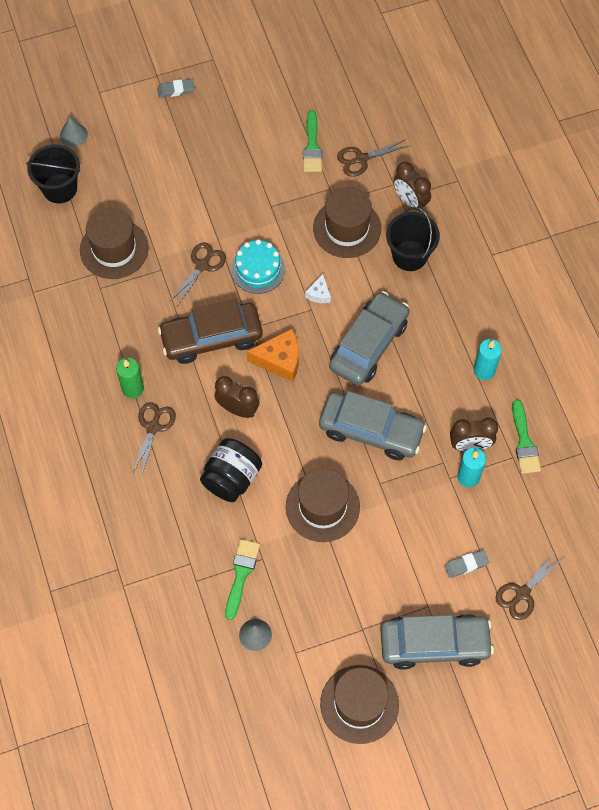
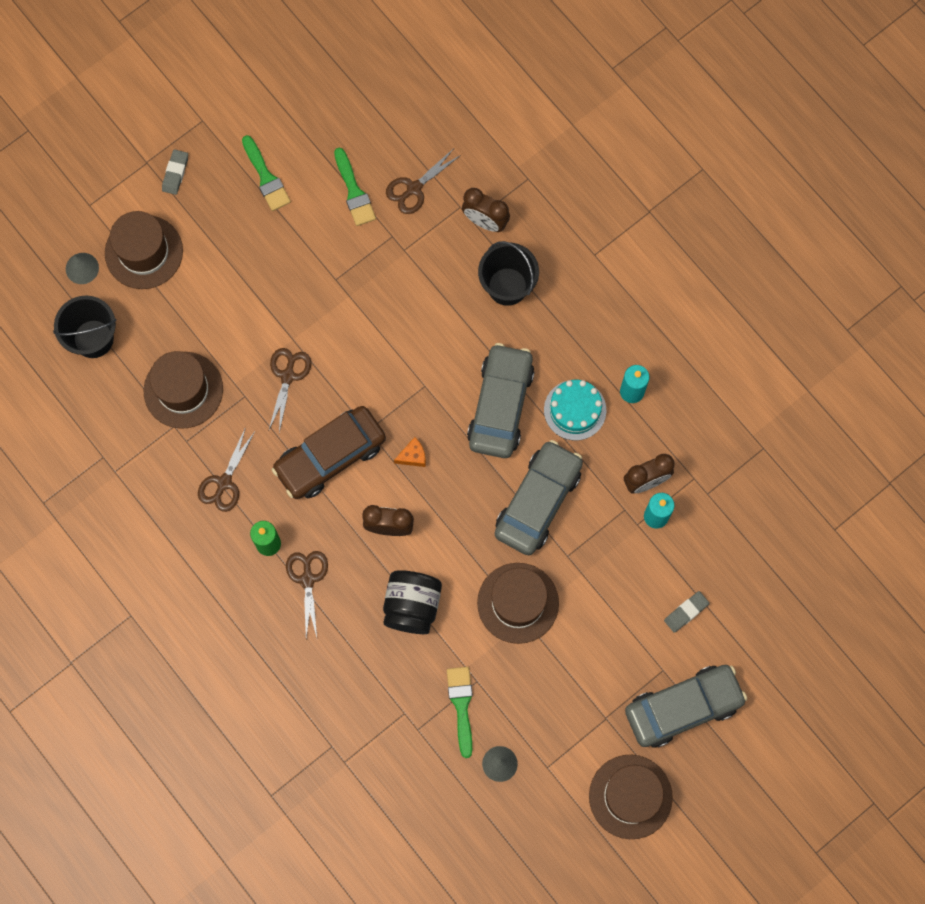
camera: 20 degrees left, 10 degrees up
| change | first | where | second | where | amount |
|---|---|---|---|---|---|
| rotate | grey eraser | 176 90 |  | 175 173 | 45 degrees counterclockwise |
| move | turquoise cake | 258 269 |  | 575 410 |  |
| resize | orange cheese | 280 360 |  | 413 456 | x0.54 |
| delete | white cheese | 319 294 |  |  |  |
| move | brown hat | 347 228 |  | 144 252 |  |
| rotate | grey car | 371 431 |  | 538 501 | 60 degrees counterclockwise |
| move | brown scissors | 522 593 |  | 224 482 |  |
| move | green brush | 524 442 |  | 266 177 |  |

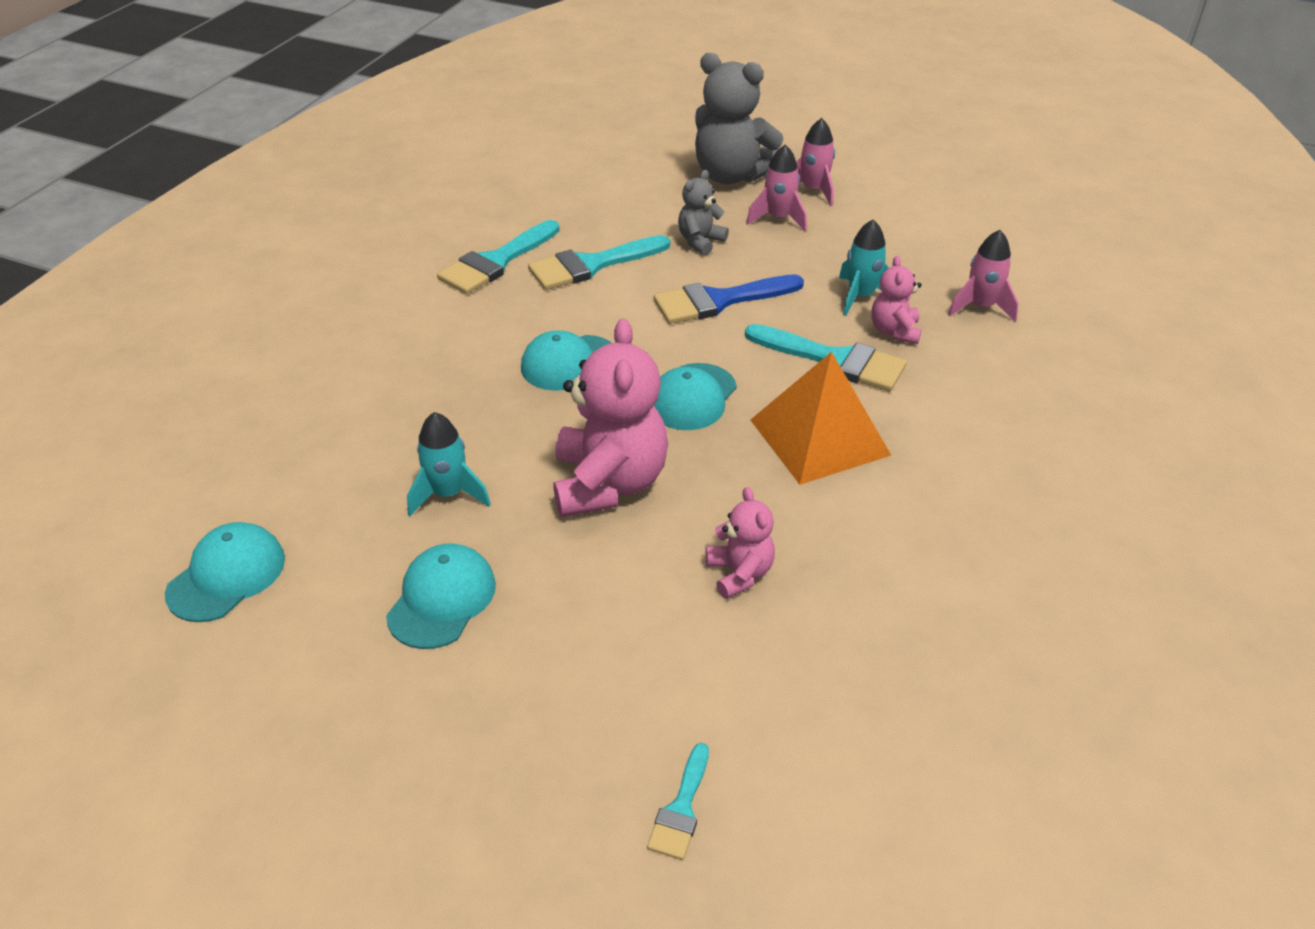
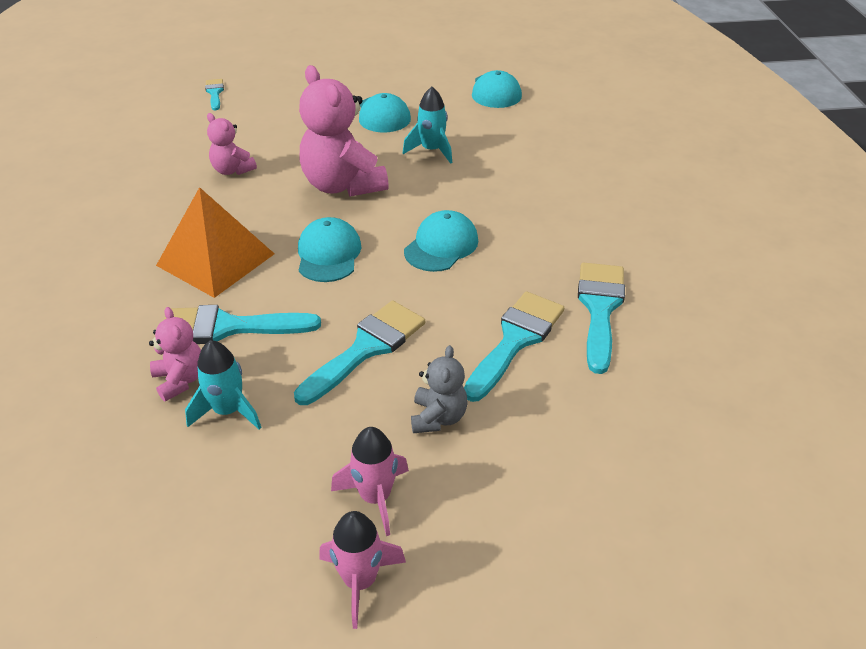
camera: 150 degrees right, 0 degrees up
| change | first | where | second | where | amount |
|---|---|---|---|---|---|
| recolor | blue brush | 719 301 | turquoise brush | 366 348 |  |
| delete | grey teddy bear | 731 175 |  |  |  |
| delete | pink rocket | 980 307 |  |  |  |

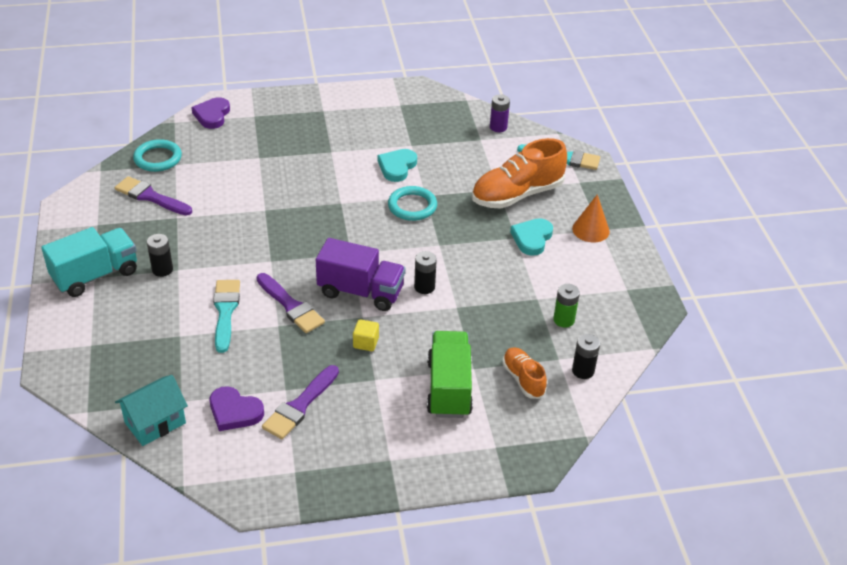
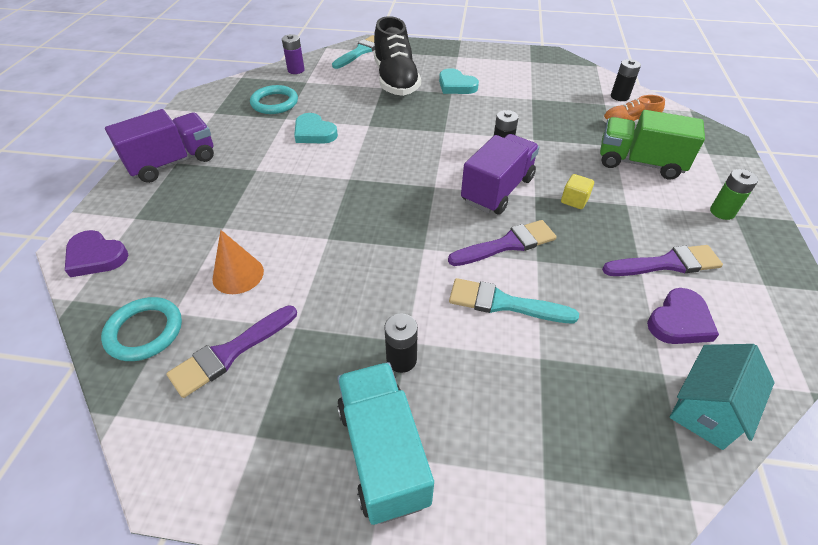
camera: 70 degrees left, 5 degrees up
| change | first | where | second | where | amount |
|---|---|---|---|---|---|
| rotate | turquoise house | 155 423 |  | 706 409 | 60 degrees clockwise |
| rotate | purple brush | 300 406 |  | 666 263 | 60 degrees counterclockwise |
| move | turquoise ring | 412 206 |  | 274 103 |  |
| recolor | orange shoe | 517 195 | black shoe | 395 80 |  |
| move | green battery | 563 320 |  | 722 212 |  |
| move | orange cone | 590 230 |  | 238 274 |  |
| insert |  |  | purple truck | 173 162 |  |

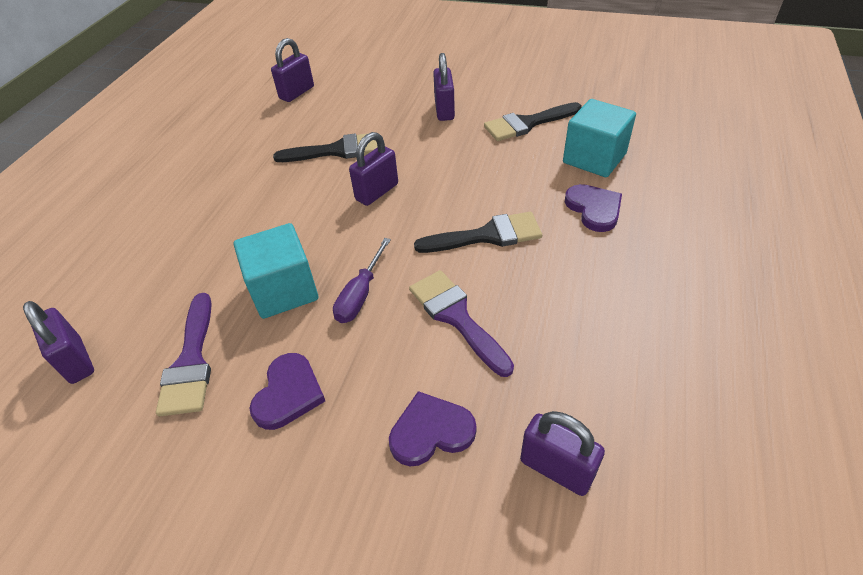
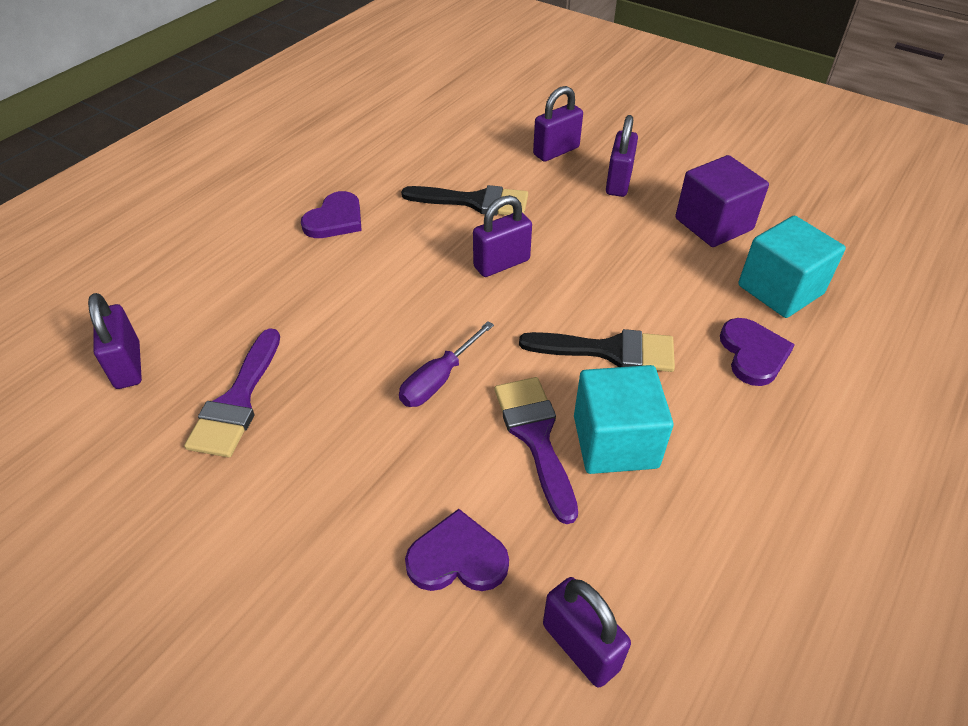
camera: 15 degrees right, 0 degrees up
| change | first | where | second | where | amount |
|---|---|---|---|---|---|
| move | turquoise cube | 284 290 |  | 615 441 |  |
| move | purple heart | 288 393 |  | 335 219 |  |
| move | purple padlock | 297 93 |  | 556 151 |  |
| replace | black brush | 527 124 | purple cube | 713 224 |  |

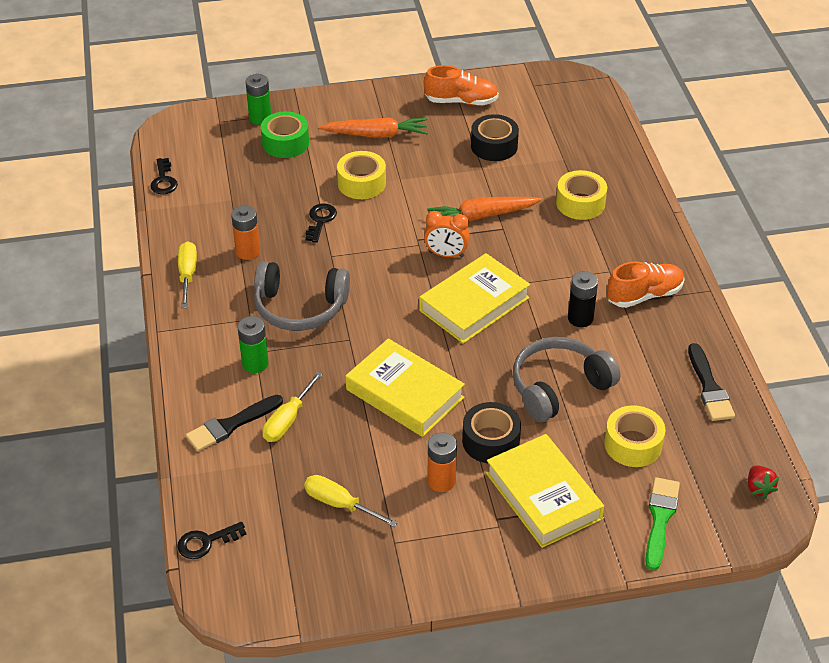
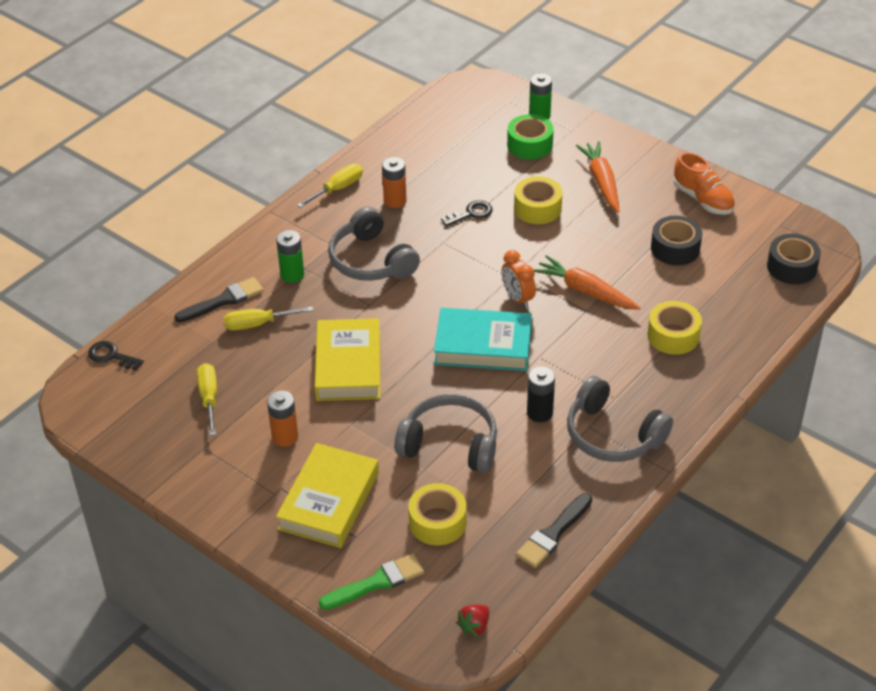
camera: 50 degrees right, 0 degrees up
| change | first | where | second | where | amount |
|---|---|---|---|---|---|
| delete | black key | 163 180 |  |  |  |
| rotate | black brush | 231 425 |  | 223 300 | 135 degrees clockwise |
| rotate | orange carrot | 376 135 |  | 601 181 | 150 degrees counterclockwise |
| recolor | yellow book | 474 304 | turquoise book | 483 345 |  |
| move | black tape | 490 441 |  | 791 267 |  |
| replace | orange shoe | 644 295 | grey headphones | 612 435 |  |

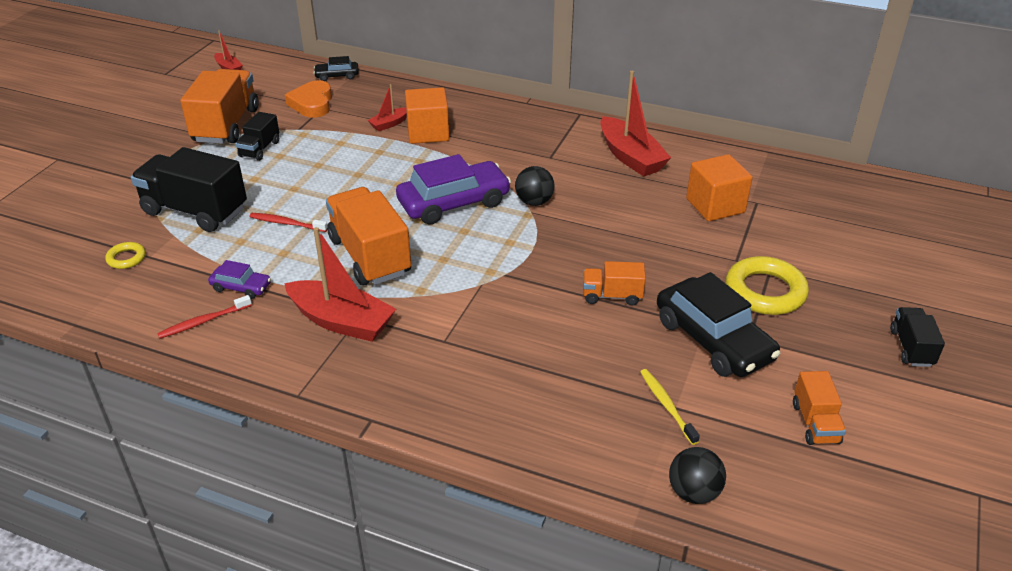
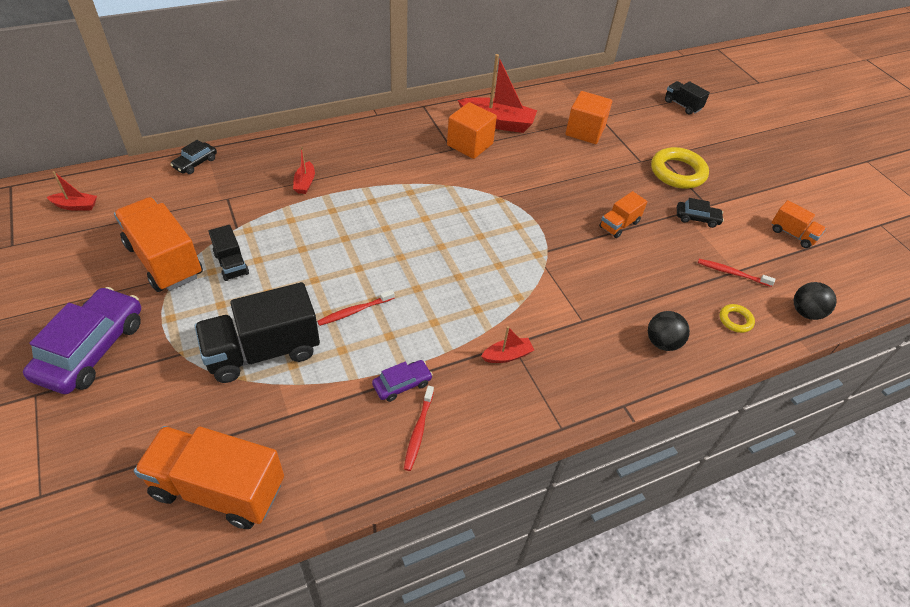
camera: 50 degrees left, 10 degrees up
| change | first | where | second | where | amount |
|---|---|---|---|---|---|
| move | yellow ring | 126 258 |  | 735 320 |  |
| resize | red boat | 341 321 |  | 507 355 | x0.50 |
| delete | orange heart | 312 103 |  |  |  |
| move | orange truck | 370 256 |  | 218 488 |  |
| move | purple car | 454 203 |  | 92 349 |  |
| move | orange cube | 428 132 |  | 470 144 |  |
| move | black ball | 534 202 |  | 662 342 |  |
| recolor | yellow toothbrush | 666 405 | red toothbrush | 732 273 |  |
| resize | black car | 713 340 |  | 697 218 | x0.49 |
| move | black truck | 911 348 |  | 682 105 |  |

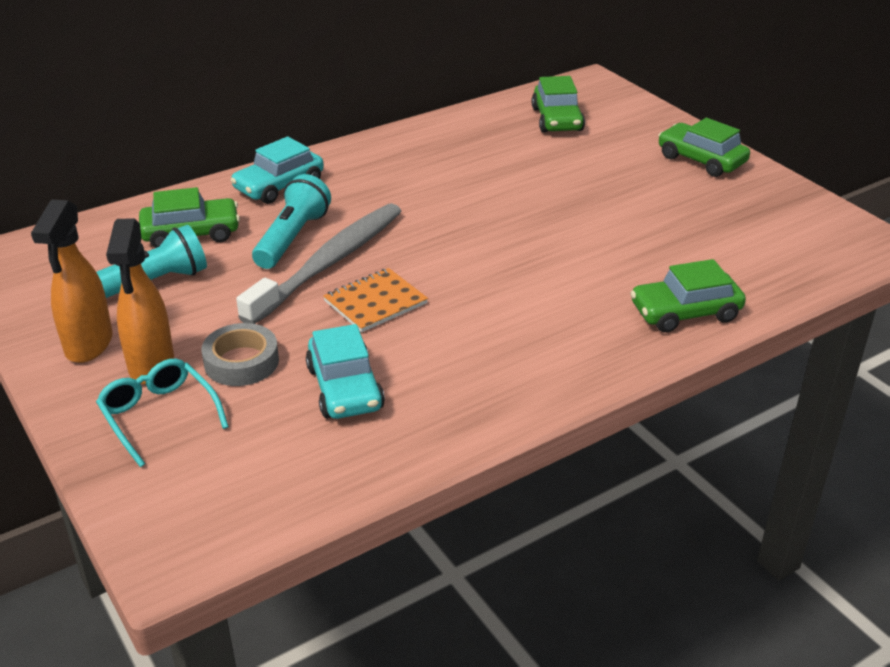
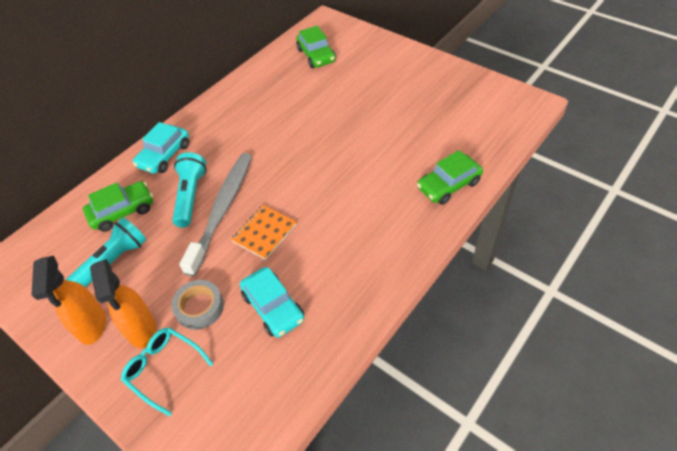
camera: 15 degrees left, 15 degrees up
| change | first | where | second | where | amount |
|---|---|---|---|---|---|
| delete | green car | 701 160 |  |  |  |

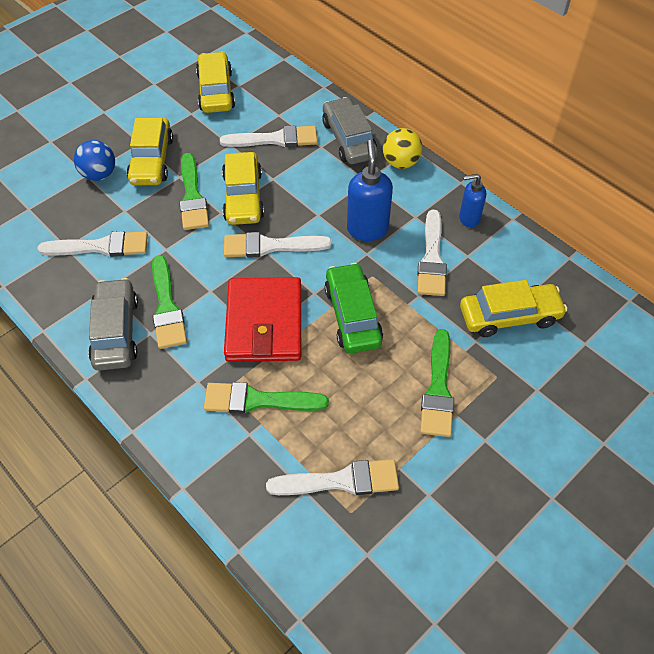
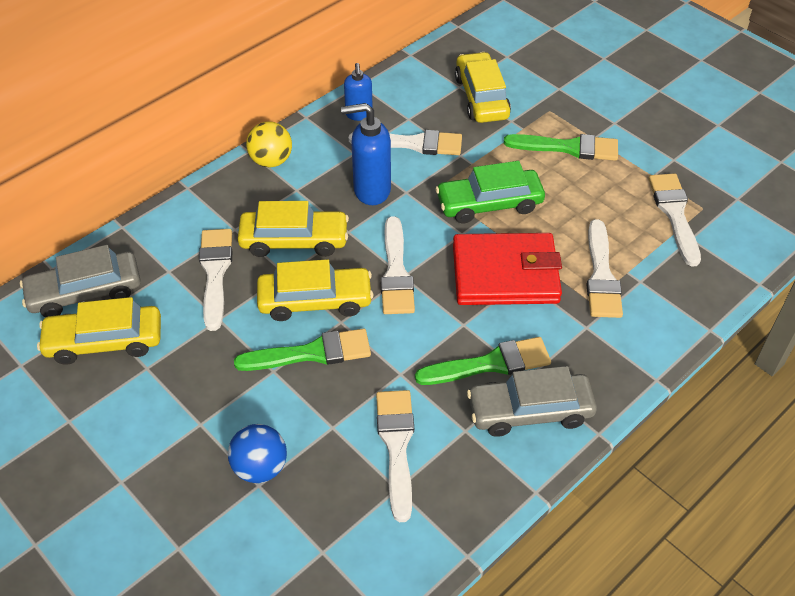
camera: 90 degrees left, 5 degrees down
| change | first | where | second | where | amount |
|---|---|---|---|---|---|
| move | yellow car | 151 160 |  | 294 240 |  |
| recolor | green brush | 258 400 | white brush | 601 275 |  |
| move | grey car | 349 139 |  | 85 292 |  |

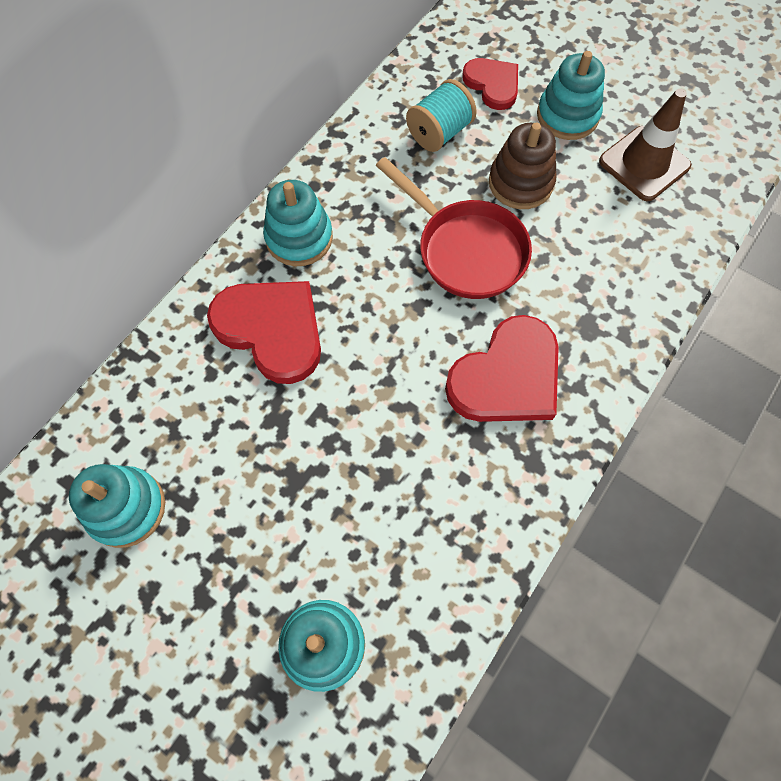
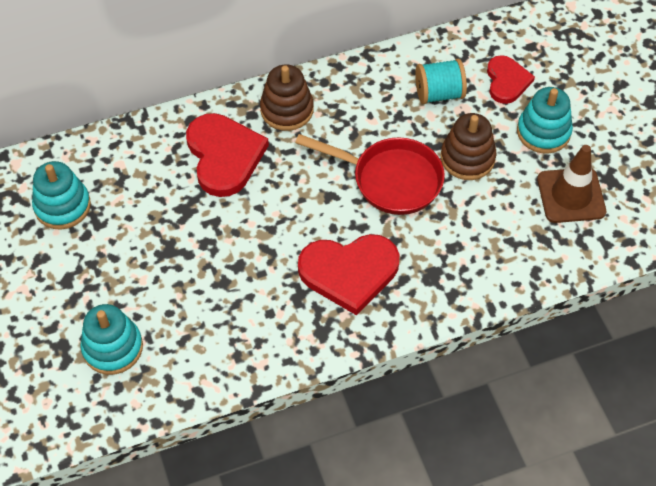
camera: 35 degrees right, 10 degrees down
| change | first | where | second | where | amount |
|---|---|---|---|---|---|
| recolor | turquoise stacking toy | 299 238 | brown stacking toy | 287 110 |  |
| rotate | red pan | 465 250 |  | 390 179 | 60 degrees counterclockwise |

